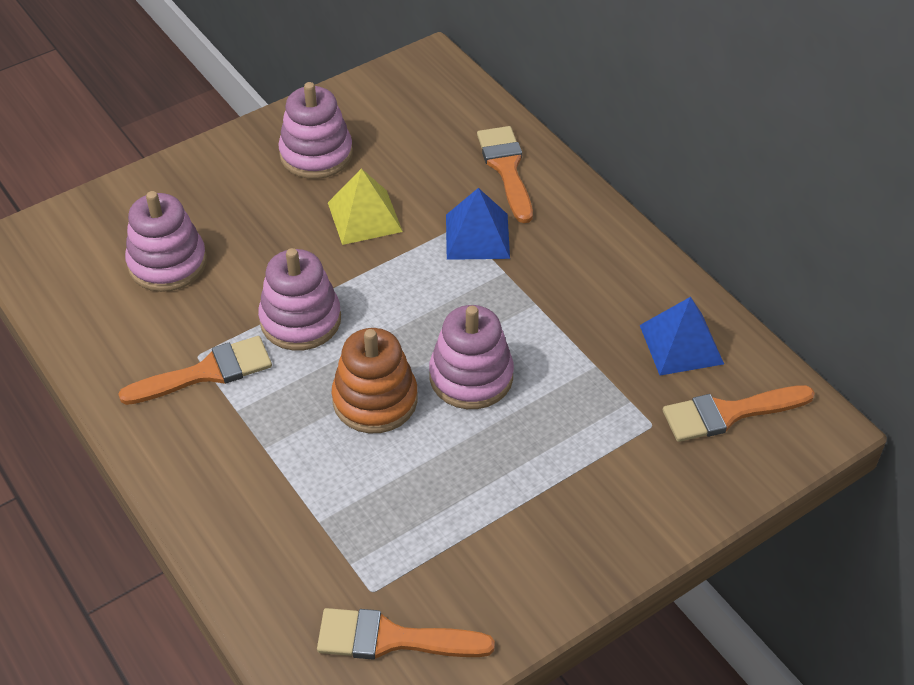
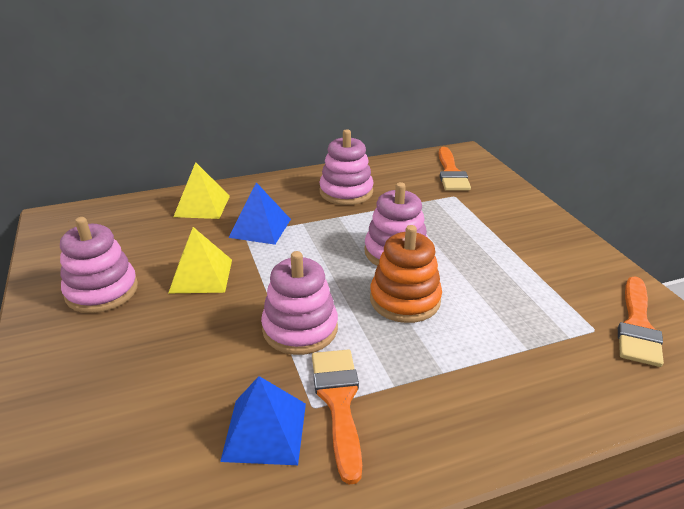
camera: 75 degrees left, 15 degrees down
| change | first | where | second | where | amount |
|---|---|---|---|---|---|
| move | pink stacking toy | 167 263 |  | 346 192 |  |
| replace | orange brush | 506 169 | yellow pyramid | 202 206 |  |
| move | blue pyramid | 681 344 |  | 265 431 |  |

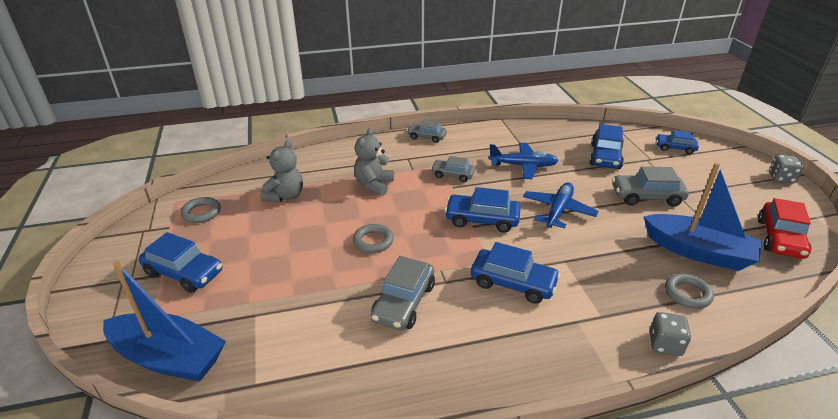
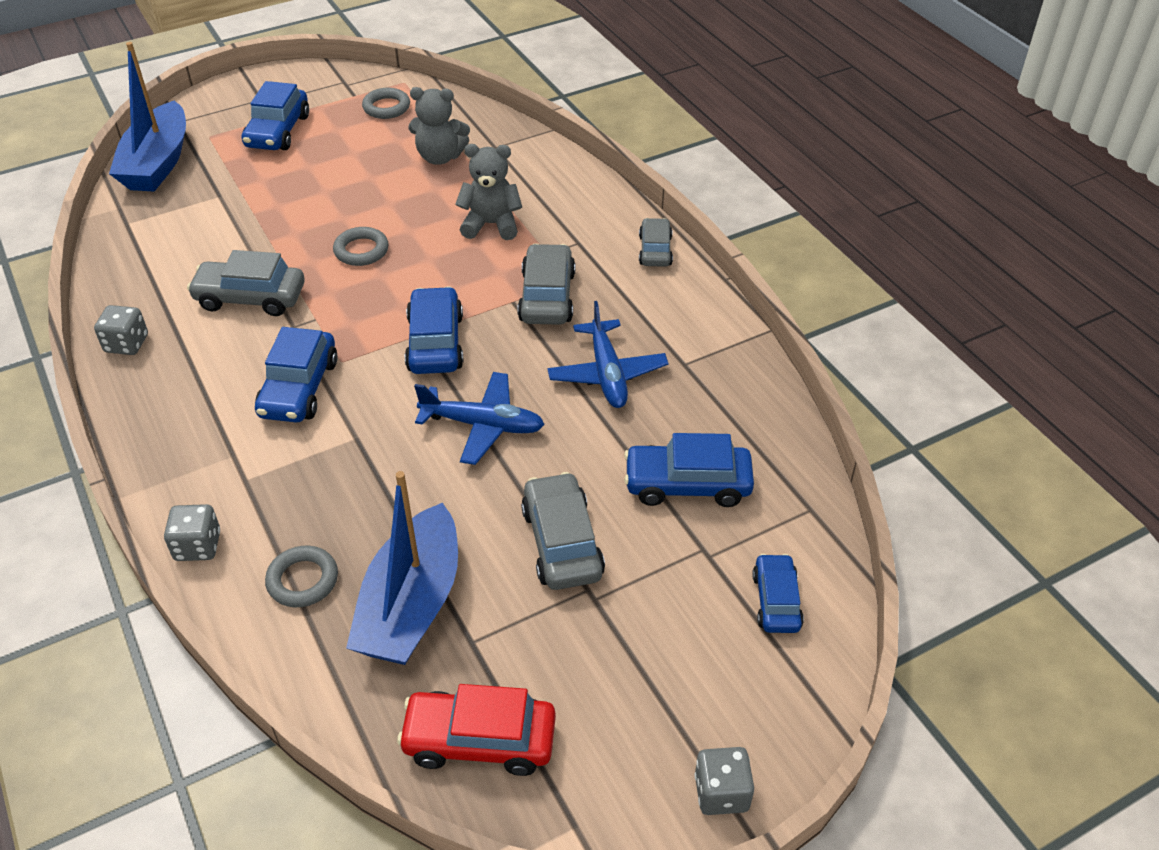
camera: 75 degrees right, 10 degrees up
| change | first | where | second | where | amount |
|---|---|---|---|---|---|
| resize | grey car | 453 175 |  | 547 296 | x1.55 |
| insert |  |  | grey dice | 126 344 |  |

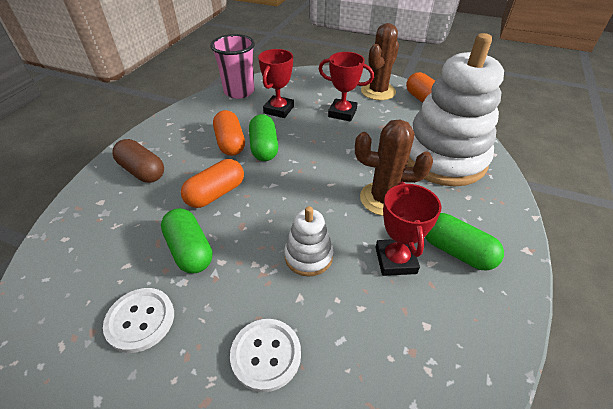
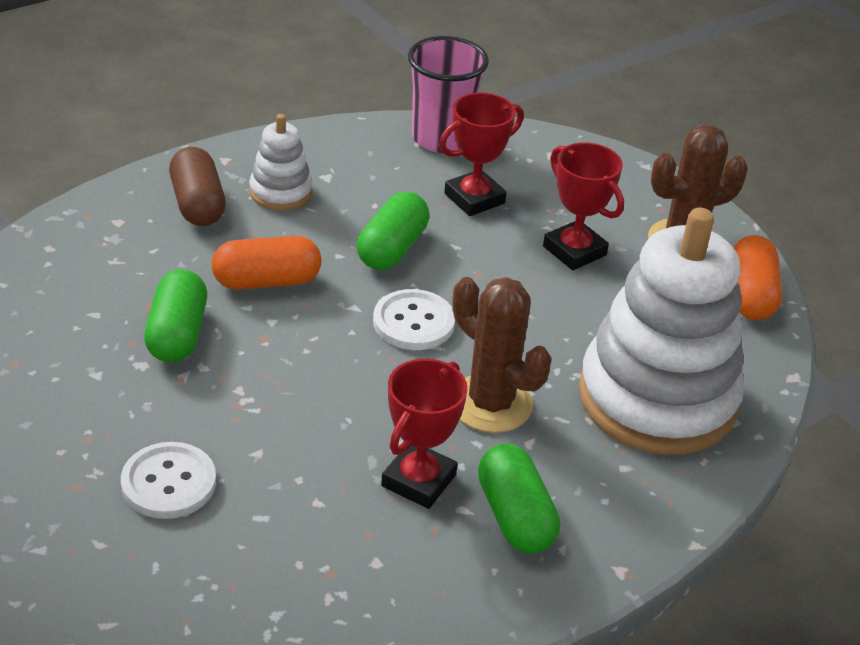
camera: 30 degrees right, 5 degrees down
| change | first | where | second | where | amount |
|---|---|---|---|---|---|
| move | white button | 140 320 |  | 413 322 |  |
| delete | orange capsule | 230 143 |  |  |  |
| move | white stacking toy | 308 256 |  | 281 192 |  |

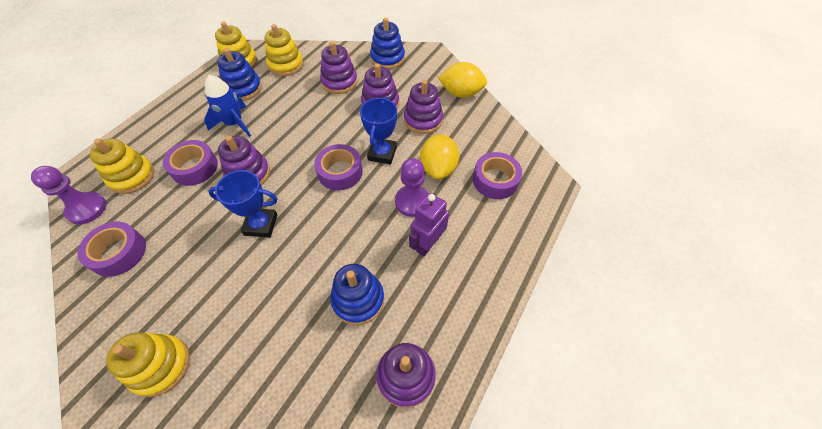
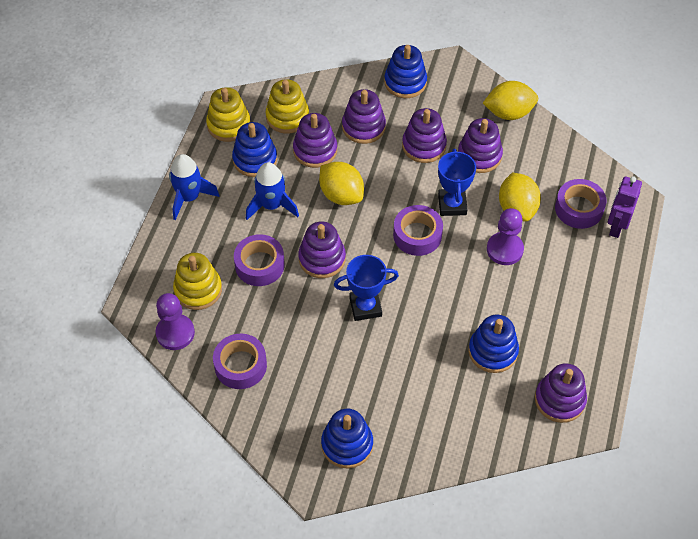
camera: 15 degrees left, 0 degrees up
| change | first | where | second | where | amount |
|---|---|---|---|---|---|
| recolor | yellow stacking toy | 161 366 | blue stacking toy | 347 444 |  |
| move | purple robot | 427 244 |  | 616 226 |  |
| insert |  |  | blue rocket | 189 197 |  |
| insert |  |  | purple stacking toy | 315 150 |  |
| insert |  |  | yellow lemon | 341 195 |  |

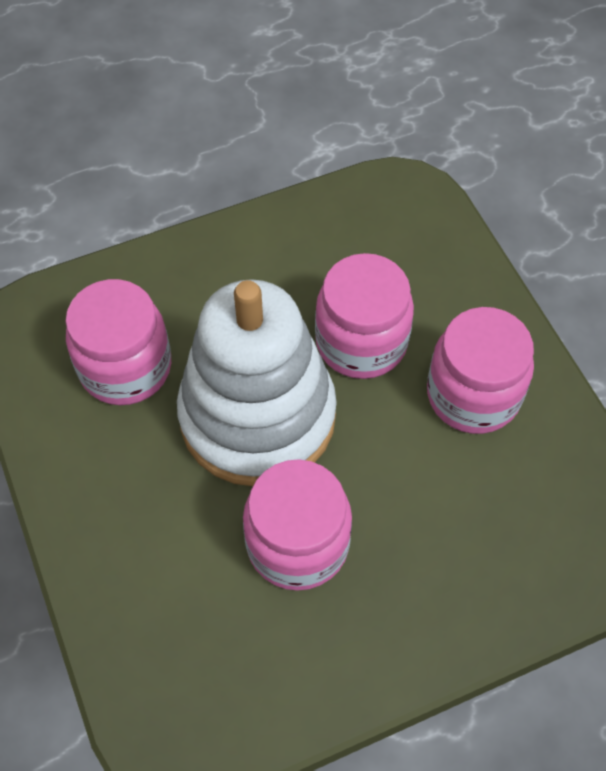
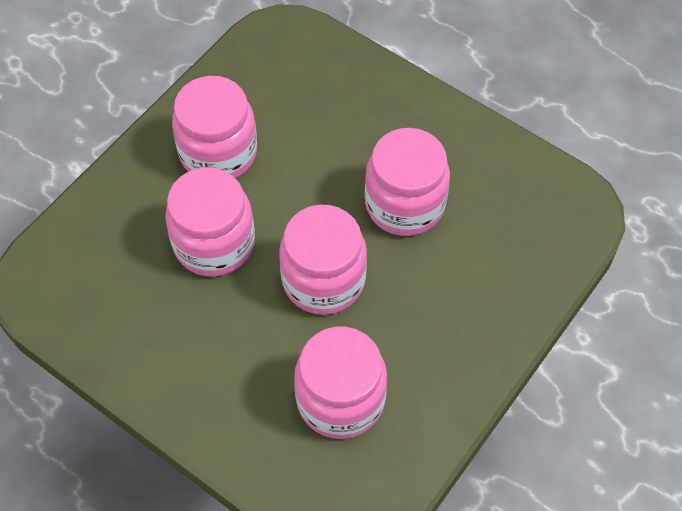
camera: 120 degrees left, 0 degrees up
| change | first | where | second | where | amount |
|---|---|---|---|---|---|
| replace | white stacking toy | 257 416 | pink jar | 323 280 |  |

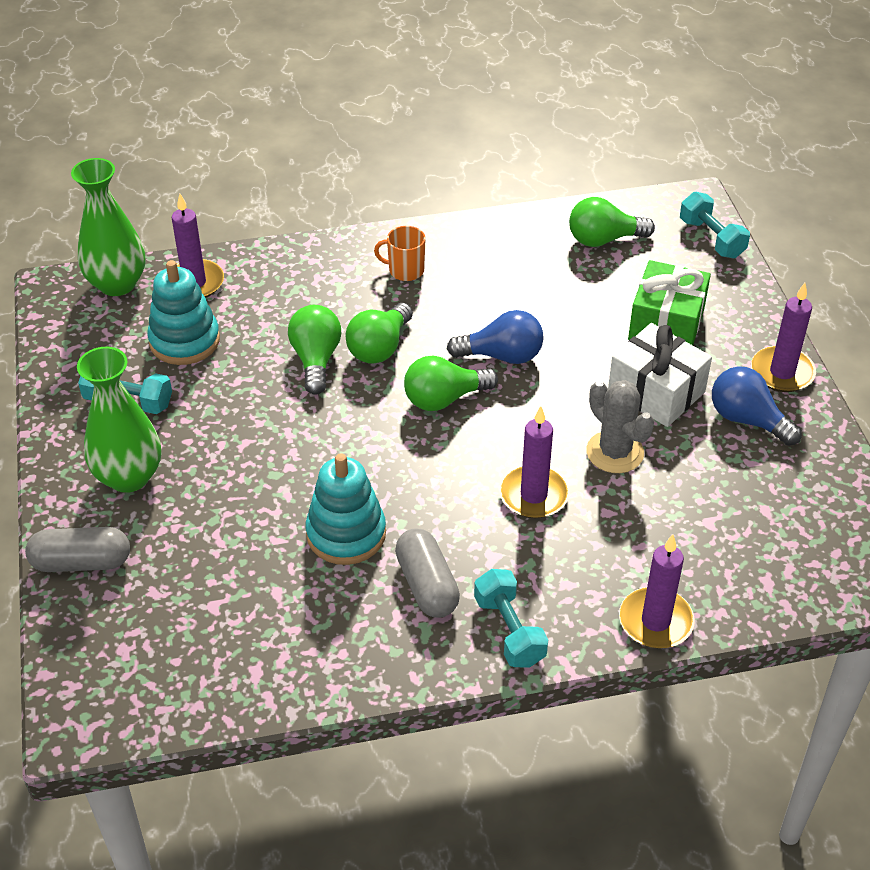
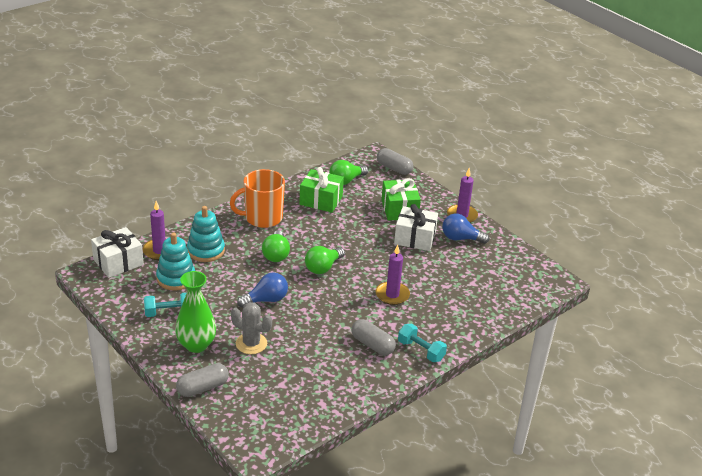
camera: 30 degrees left, 10 degrees down
| change | first | where | second | where | amount |
|---|---|---|---|---|---|
| replace | green vase | 117 284 | white gift | 118 262 |  |
| delete | green light bulb | 316 360 |  |  |  |
| move | turquoise stacking toy | 346 534 |  | 206 251 |  |
| resize | orange mug | 405 270 |  | 262 218 | x2.00 |
| move | blue light bulb | 502 356 |  | 266 300 |  |
| move | grey cactus | 615 452 |  | 251 343 |  |
| delete | purple candle | 655 621 |  |  |  |
| replace | turquoise dumbbell | 711 238 | grey capsule | 394 168 |  |
| insert |  |  | green gift | 321 200 |  |

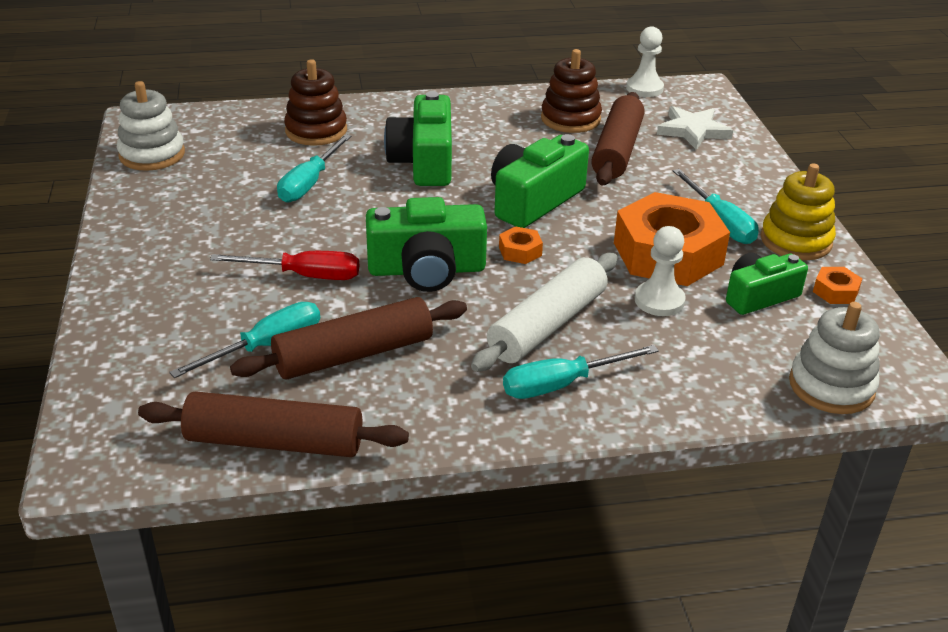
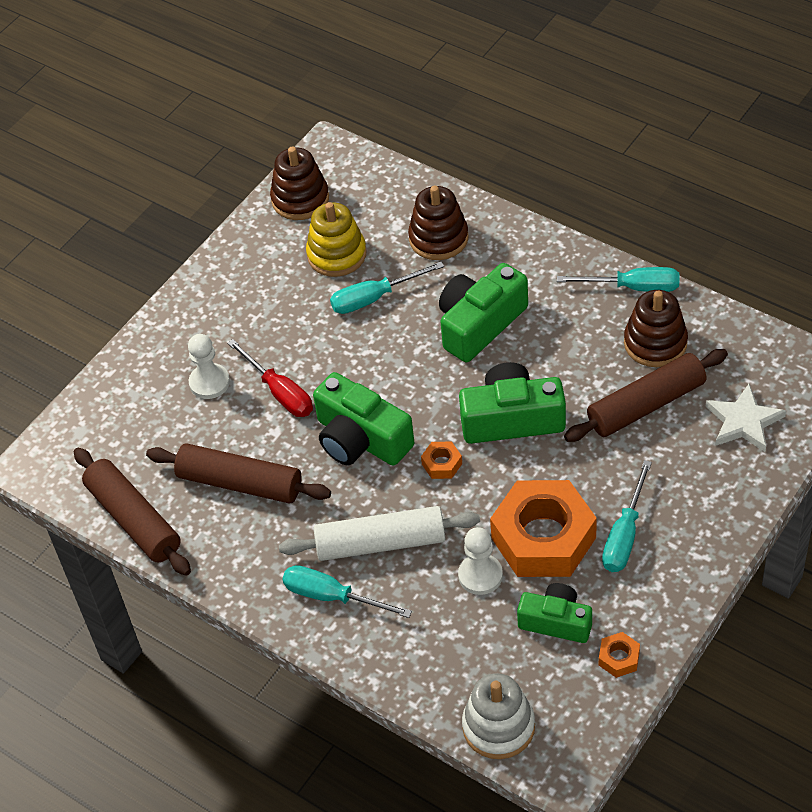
camera: 50 degrees right, 15 degrees up
| change | first | where | second | where | amount |
|---|---|---|---|---|---|
| recolor | white stacking toy | 152 155 | brown stacking toy | 300 199 |  |
| move | turquoise screwdriver | 266 346 |  | 633 287 |  |
| move | white pawn | 644 88 |  | 209 382 |  |
| move | yellow stacking toy | 796 241 |  | 337 254 |  |

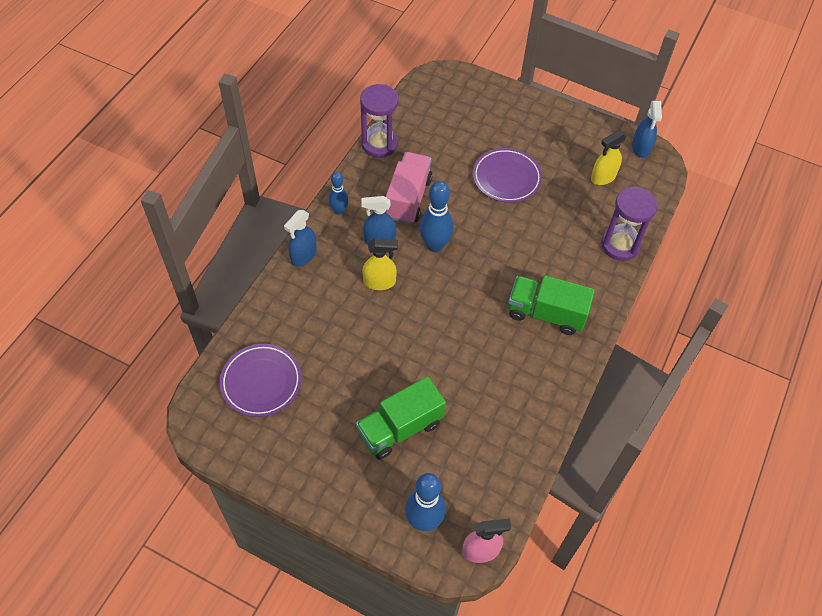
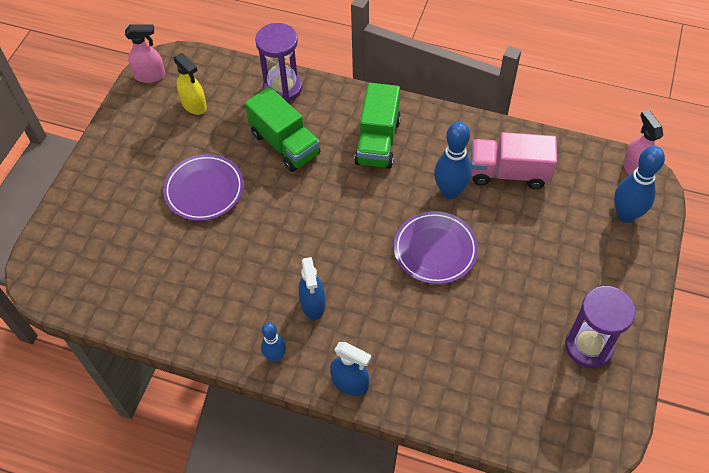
camera: 95 degrees left, 0 degrees up
| change | first | where | second | where | amount |
|---|---|---|---|---|---|
| move | purple plate | 261 382 |  | 435 250 |  |
| move | green truck | 400 428 |  | 285 144 |  |
| move | purple hourglass | 379 144 |  | 588 346 |  |
| delete | yellow spray bottle | 379 282 |  |  |  |
| move | pink truck | 408 198 |  | 508 173 |  |
| move | blue bowling pin | 435 245 |  | 450 191 |  |
| recolor | blue spray bottle | 641 148 | pink spray bottle | 150 76 |  |

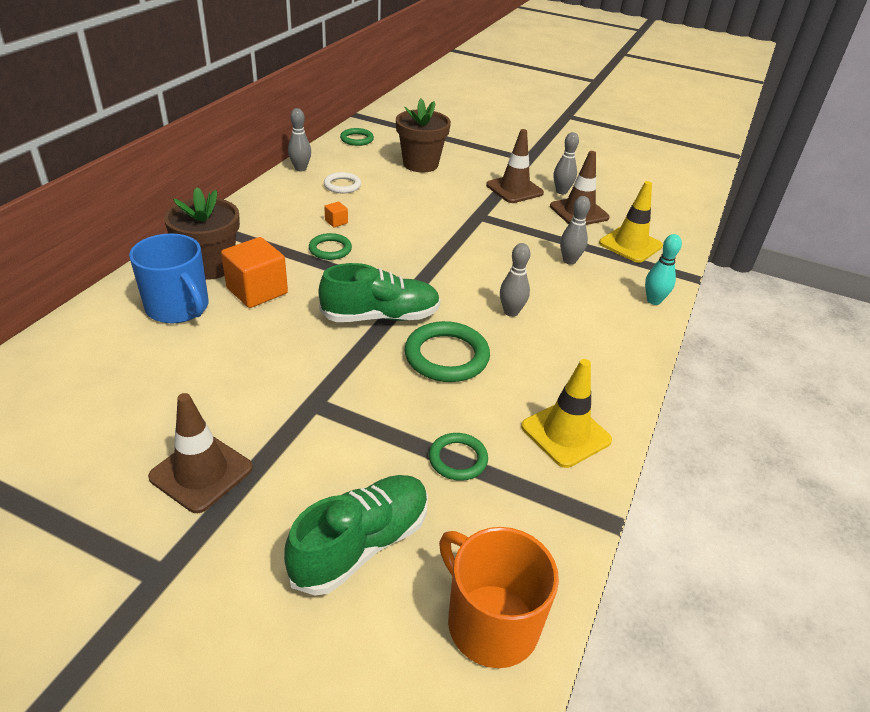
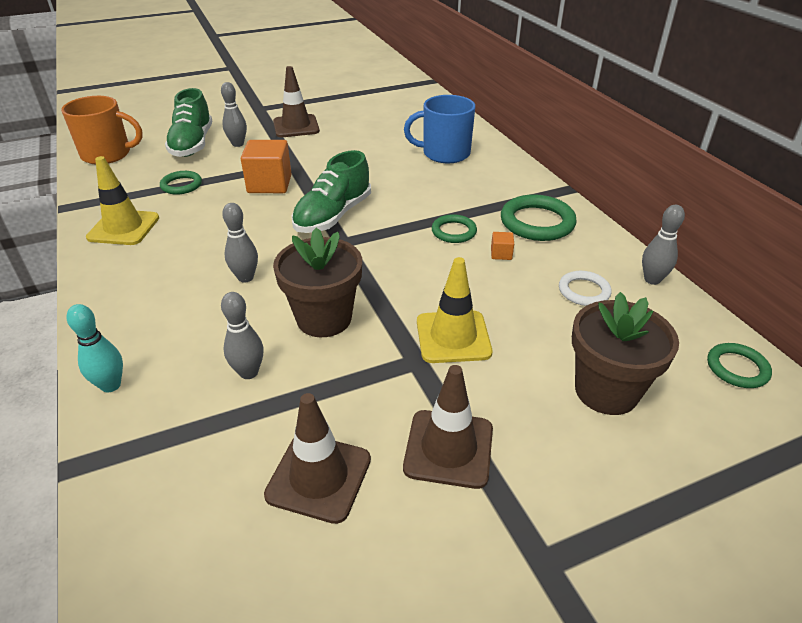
camera: 135 degrees right, 0 degrees up
| change | first | where | second | where | amount |
|---|---|---|---|---|---|
| move | brown flower pot | 210 266 |  | 324 318 |  |
| move | orange cube | 257 291 |  | 269 184 |  |
| move | green ring | 446 356 |  | 537 222 |  |
| move | grey bowling pin | 561 191 |  | 238 144 |  |
| move | yellow traffic cone | 630 244 |  | 453 337 |  |

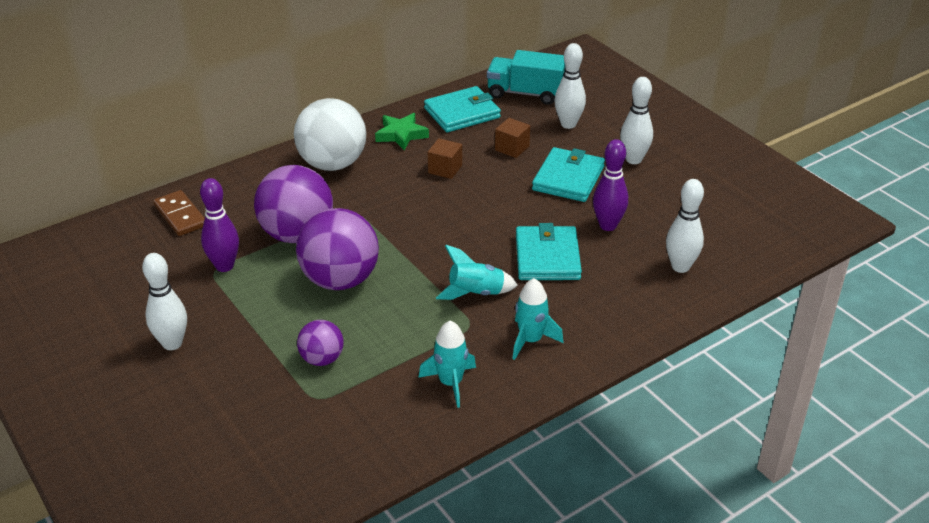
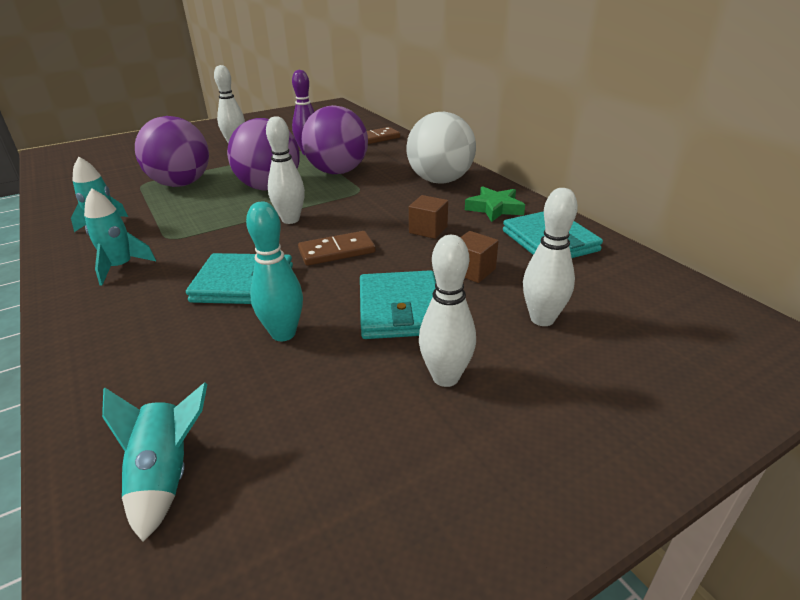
camera: 95 degrees right, 5 degrees down
| change | first | where | second | where | amount |
|---|---|---|---|---|---|
| resize | purple ball | 322 359 |  | 181 184 | x1.91 |
| move | turquoise rocket | 476 293 |  | 165 476 |  |
| delete | turquoise truck | 526 93 |  |  |  |
| rotate | turquoise wallet | 568 178 |  | 400 309 | 60 degrees clockwise |
| recolor | purple bowling pin | 608 225 | turquoise bowling pin | 283 334 |  |
| move | white bowling pin | 680 267 |  | 290 220 |  |
| insert |  |  | brown domino | 337 251 |  |

